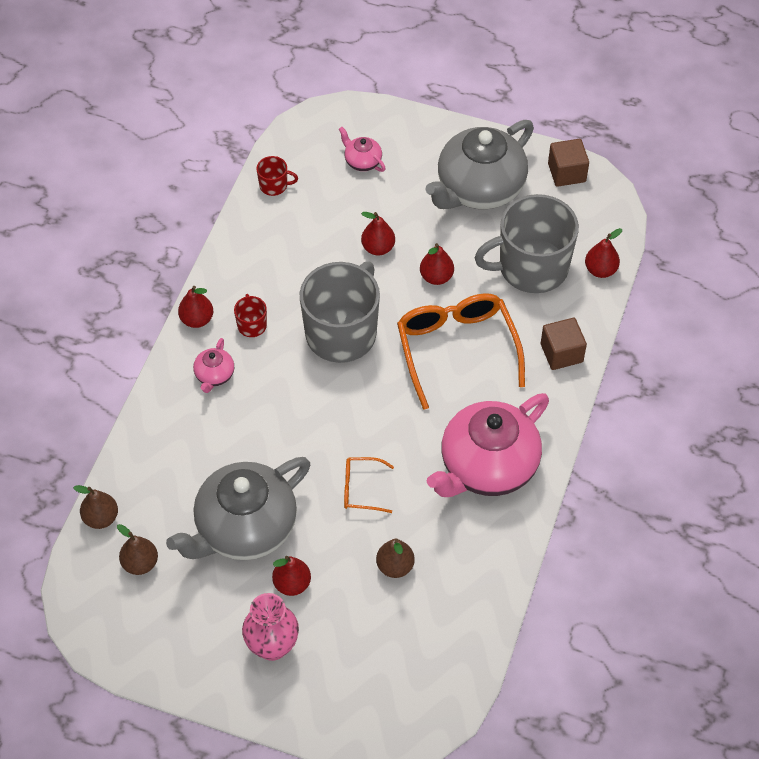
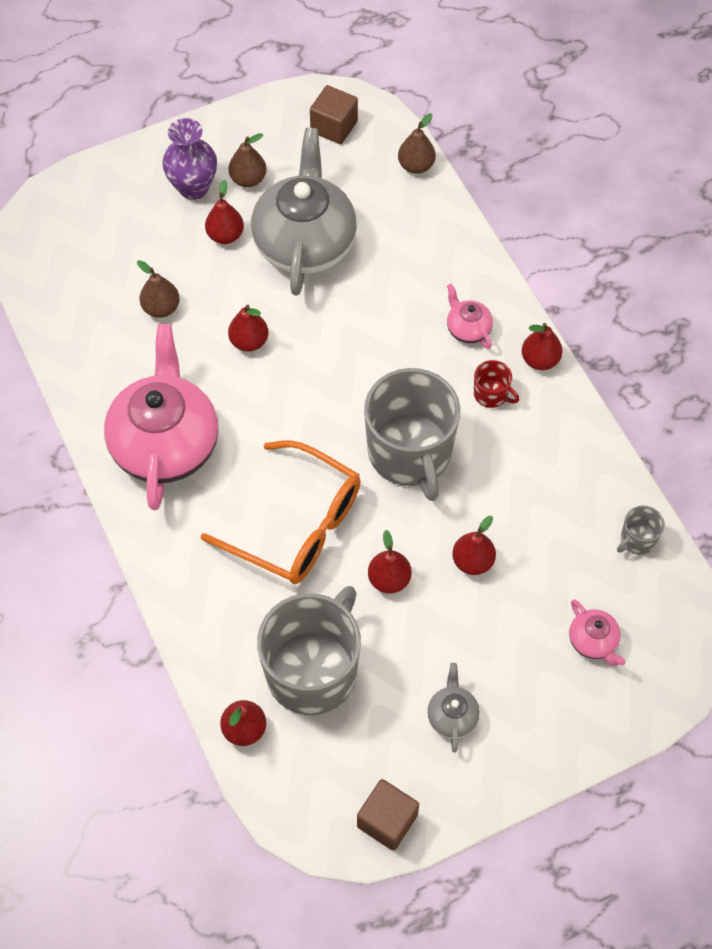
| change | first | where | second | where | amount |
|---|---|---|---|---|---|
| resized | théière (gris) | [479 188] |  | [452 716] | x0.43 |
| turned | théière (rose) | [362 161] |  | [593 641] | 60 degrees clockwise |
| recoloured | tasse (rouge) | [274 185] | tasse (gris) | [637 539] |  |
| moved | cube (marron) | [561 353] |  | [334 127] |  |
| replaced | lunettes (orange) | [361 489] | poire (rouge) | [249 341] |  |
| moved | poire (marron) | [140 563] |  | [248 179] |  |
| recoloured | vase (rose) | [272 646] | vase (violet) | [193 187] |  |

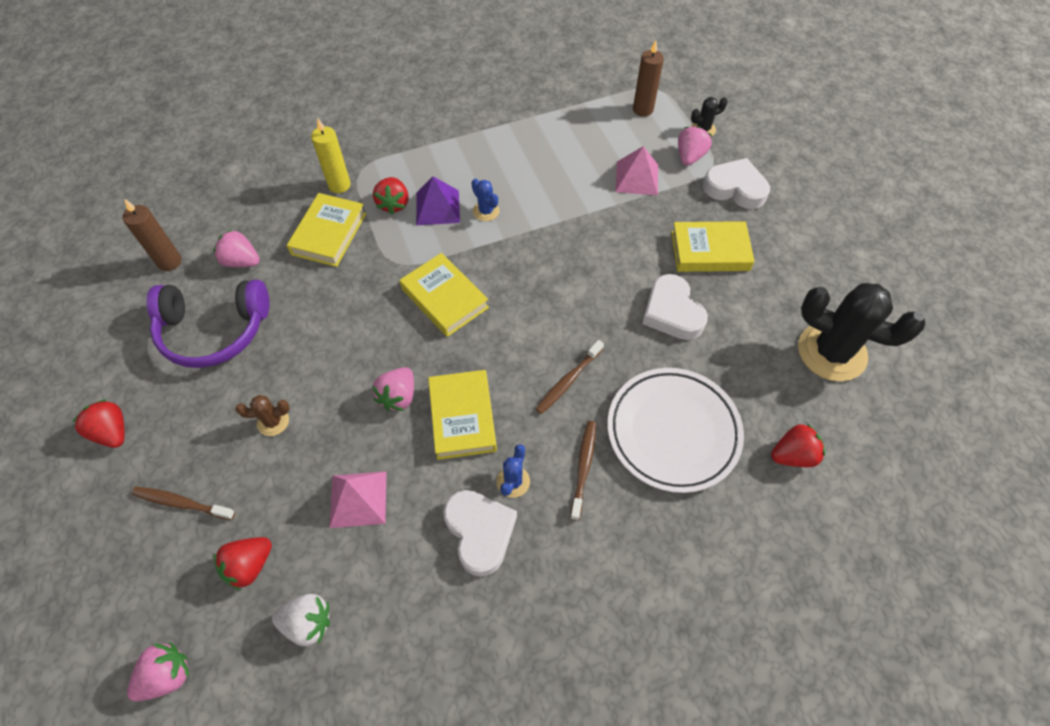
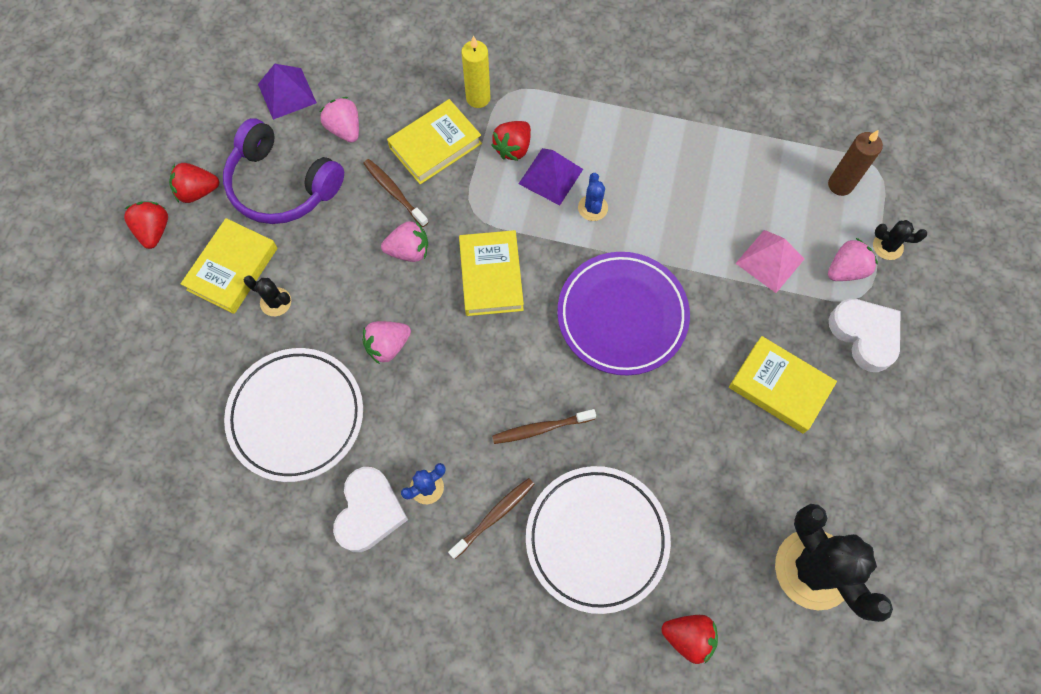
| change | first | where | second | where | amount |
|---|---|---|---|---|---|
| replaced | bougie (marron) | [169 262] | pyramide (violet) | [287 93] |  |
| removed | cœur (blanc) | [672 312] |  |  |  |
| moved | livre (jaune) | [462 417] |  | [232 269] |  |
| recoloured | cactus (marron) | [273 421] | cactus (noir) | [276 302] |  |
| replaced | pyramide (rose) | [358 499] | assiette (blanc) | [296 416] |  |
| moved | brosse à dents (marron) | [182 503] |  | [394 192] |  |
| moved | fraise (rouge) | [249 565] |  | [198 191] |  |
| removed | fraise (blanc) | [308 623] |  |  |  |
| moved | fraise (rose) | [167 675] |  | [409 251] |  |
| added |  |  | assiette (violet) | [622 316] |  |

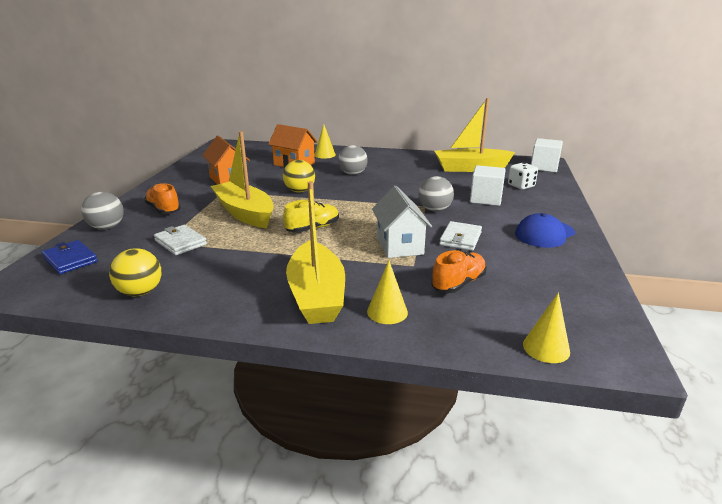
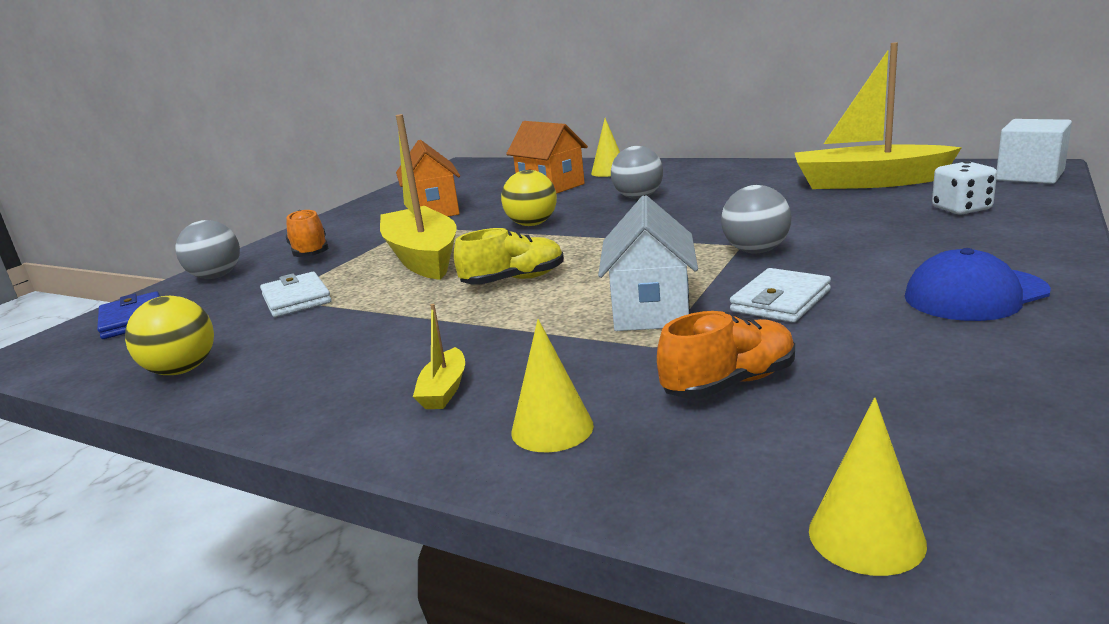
| change | first | where | second | where | amount |
|---|---|---|---|---|---|
| removed | cube (blanc) | [485 199] |  |  |  |
| resized | bateau (jaune) | [316 295] |  | [444 390] | x0.41 |

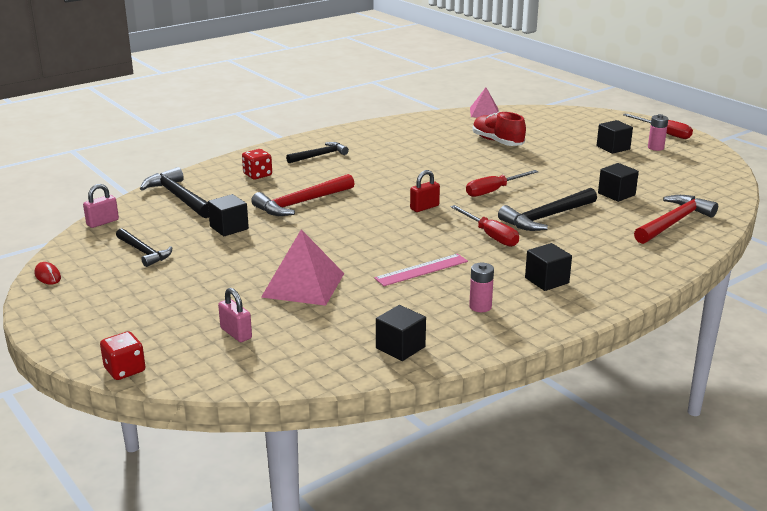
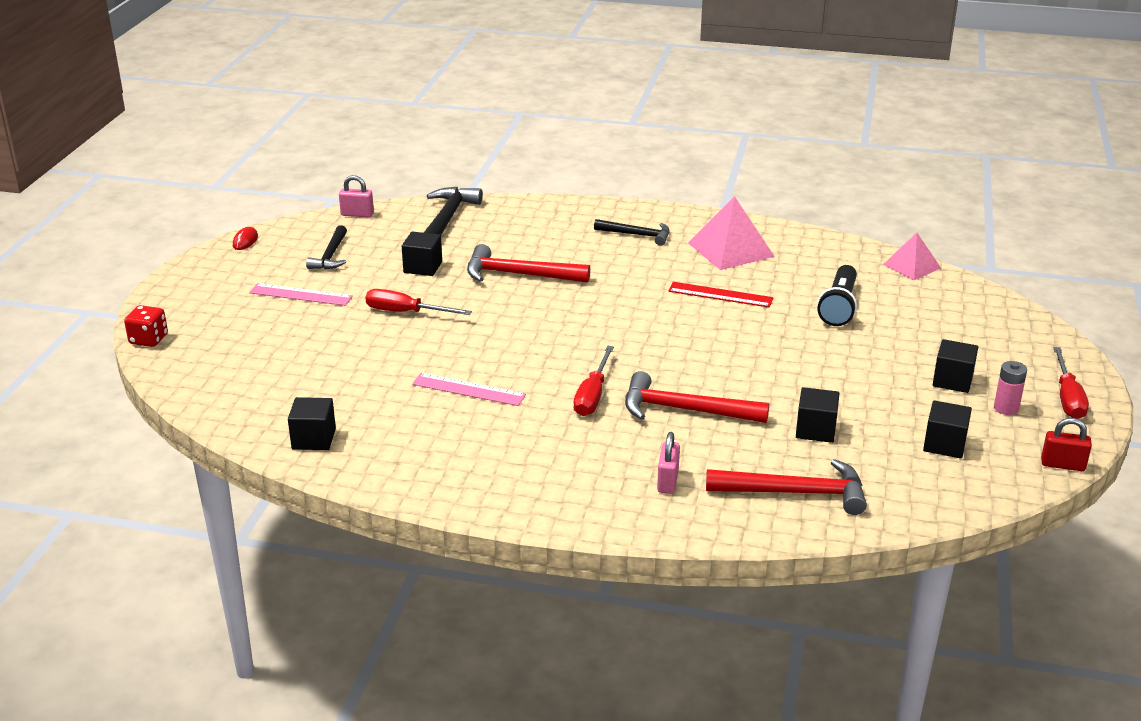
| change | first | where | second | where | amount |
|---|---|---|---|---|---|
| replaced | chaussure (rouge) | [497 142] | lampe de poche (noir) | [839 307] |  |
| removed | dé (rouge) | [257 175] |  |  |  |
| moved | cadenas (rouge) | [424 207] |  | [1062 465] |  |
| moved | tournevis (rouge) | [494 191] |  | [406 312] |  |
| recoloured | marteau (noir) | [546 217] | marteau (rouge) | [684 410] |  |
| moved | pyramide (rose) | [303 285] |  | [730 249] |  |
| moved | cube (noir) | [547 280] |  | [944 444] |  |
| removed | pile (rose) | [480 307] |  |  |  |
| moved | cadenas (rose) | [236 333] |  | [667 481] |  |
| added |  |  | règle (rouge) | [720 295] |  |
| added |  |  | règle (rose) | [301 295] |  |

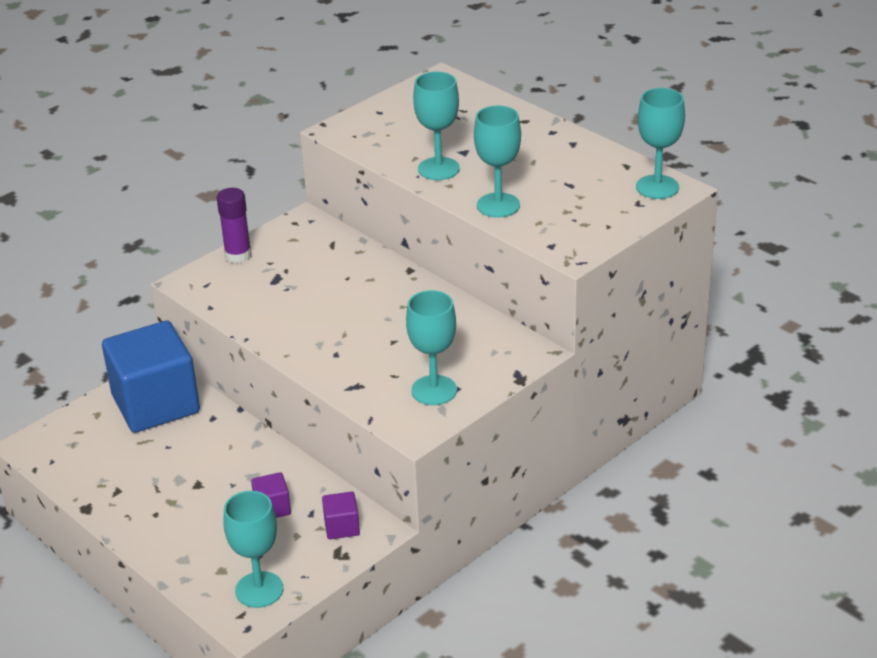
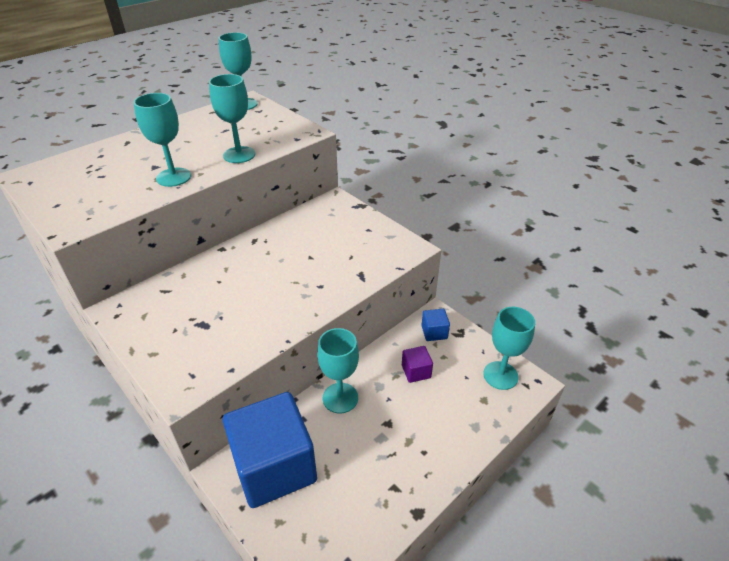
| change | first | where | second | where | amount |
|---|---|---|---|---|---|
| removed | bâton de colle (violet) | [238 255] |  |  |  |
| moved | verre à pied (turquoise) | [434 390] |  | [340 398] |  |
| recoloured | cube (violet) | [342 527] | cube (bleu) | [434 332] |  |

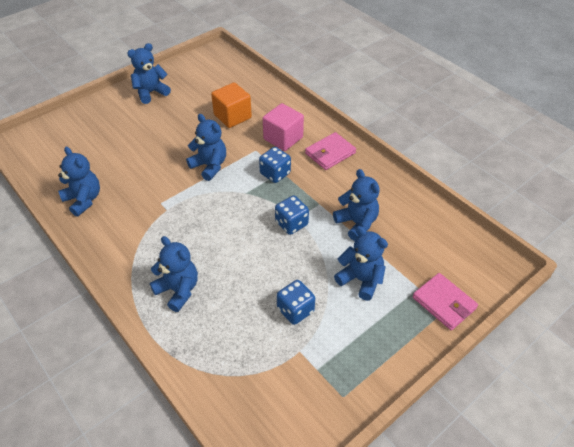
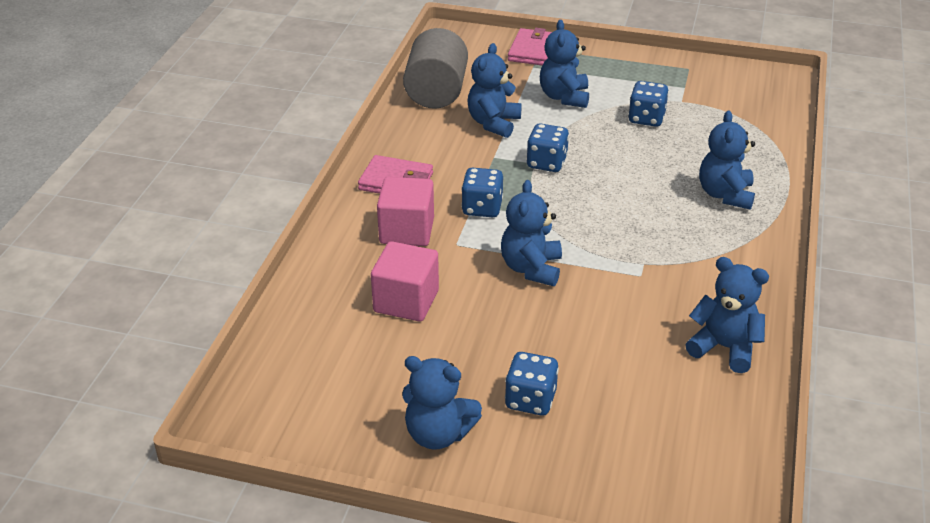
| change | first | where | second | where | amount |
|---|---|---|---|---|---|
| recoloured | cube (orange) | [232 116] | cube (rose) | [406 301] |  |
| turned | ours en peluche (bleu) | [83 200] |  | [724 348] | 105 degrees clockwise |
| added |  |  | cylindre (gris) | [436 93] |  |
| added |  |  | dé (bleu) | [530 400] |  |

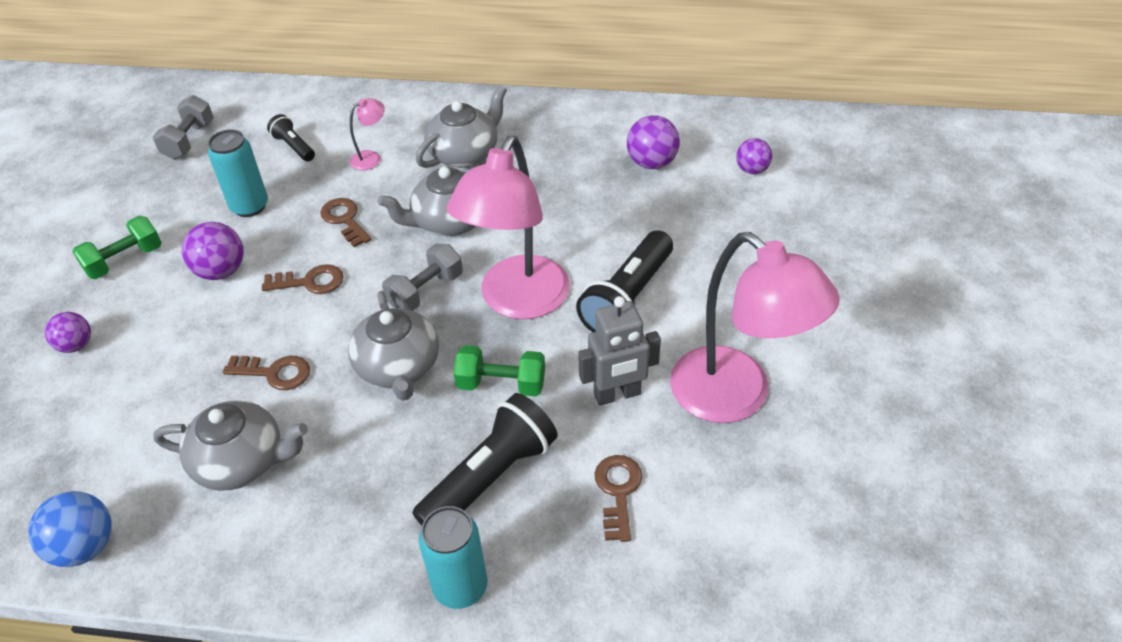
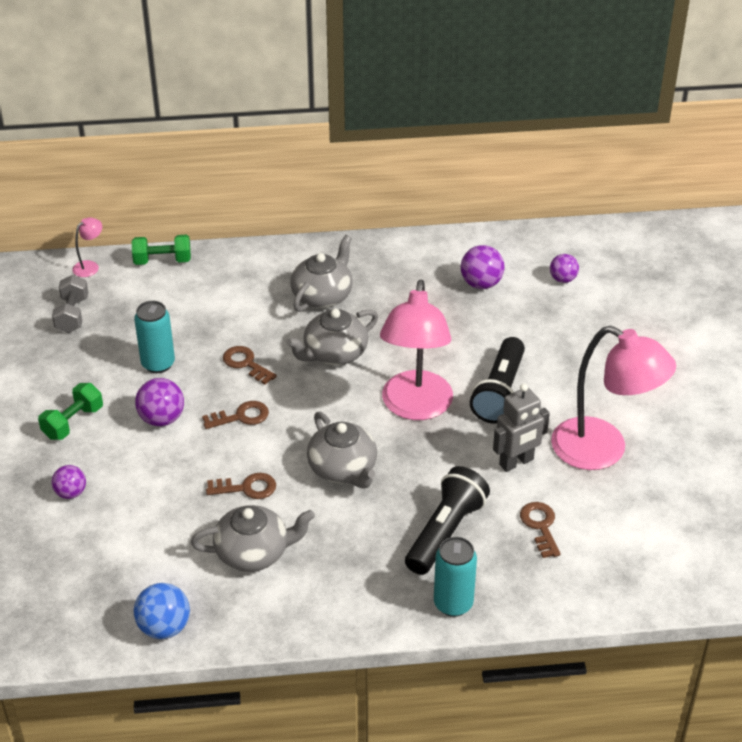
| change | first | where | second | where | amount |
|---|---|---|---|---|---|
| moved | lampe (rose) | [371 158] |  | [90 266] |  |
| removed | lampe de poche (noir) | [294 147] |  |  |  |
| removed | haltère (gris) | [425 291] |  |  |  |
| moved | haltère (vert) | [501 384] |  | [162 261] |  |

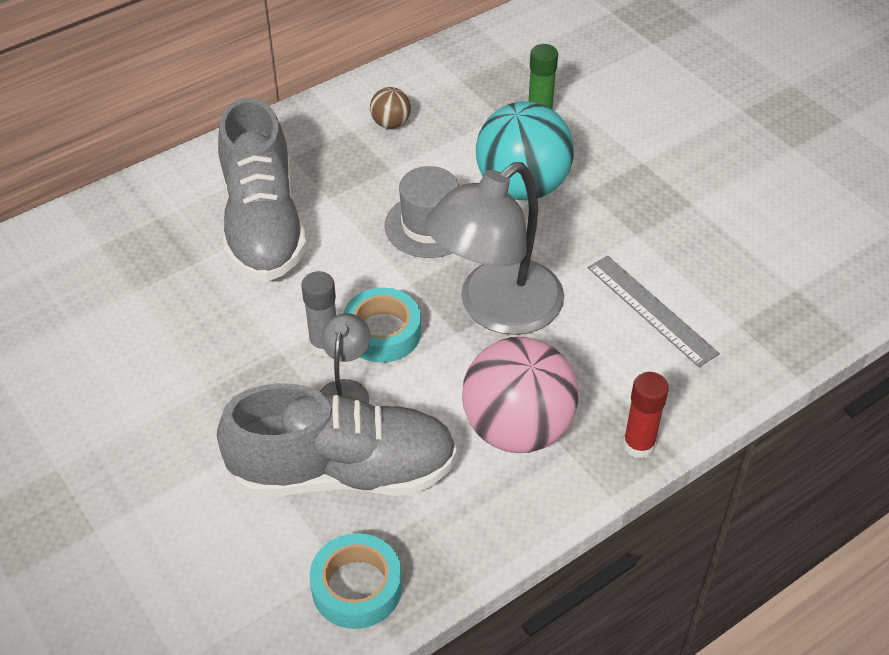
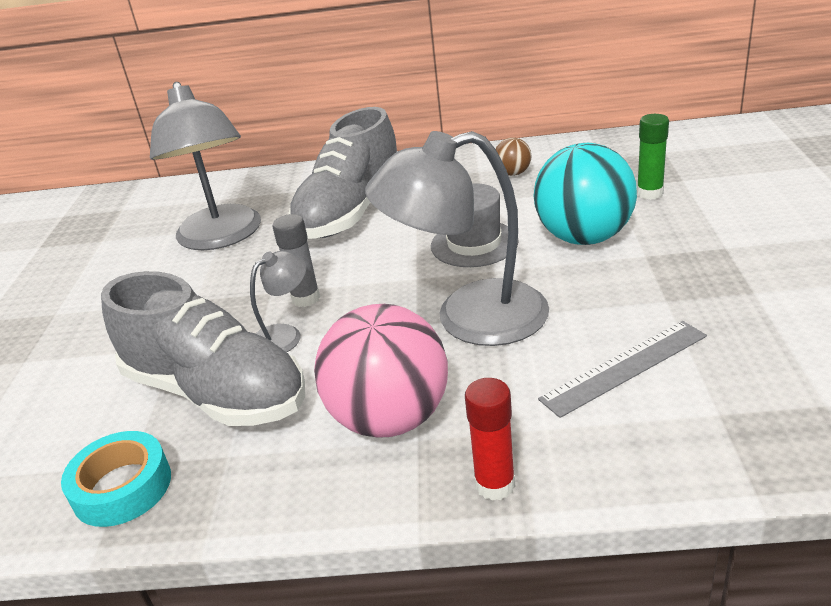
| change | first | where | second | where | amount |
|---|---|---|---|---|---|
| turned | règle (gris) | [651 310] |  | [625 367] | 60 degrees clockwise |
| removed | ruban adhésif (turquoise) | [382 332] |  |  |  |
| added |  |  | lampe (gris) | [222 237] |  |

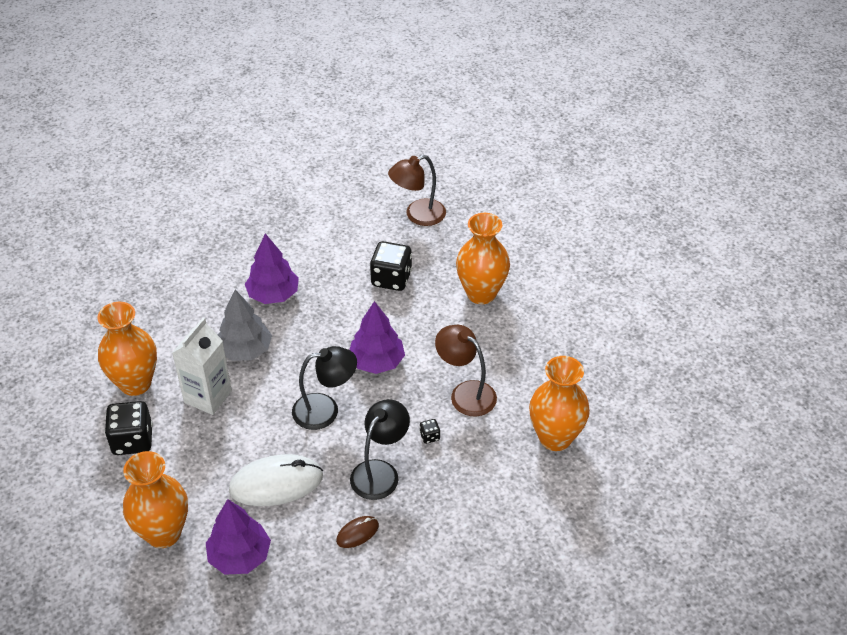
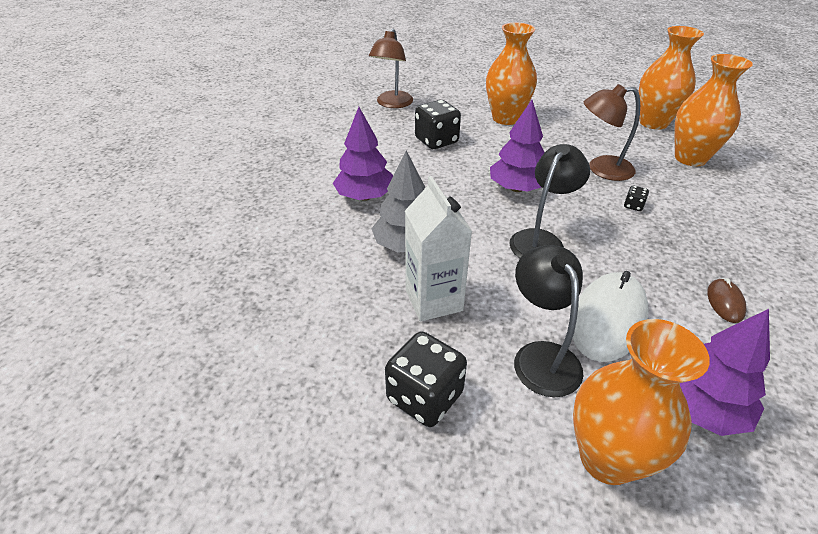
| change | first | where | second | where | amount |
|---|---|---|---|---|---|
| moved | vase (orange) | [135 383] |  | [653 123] |  |
| moved | lampe (noir) | [380 472] |  | [541 356] |  |

